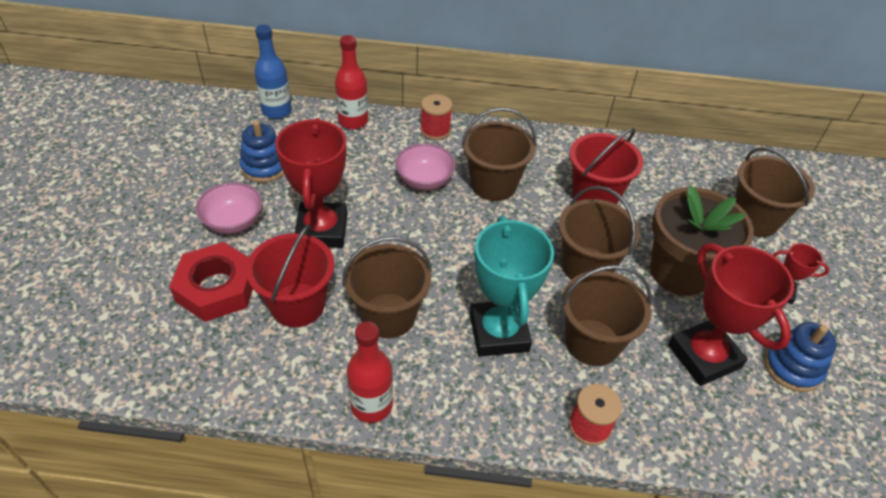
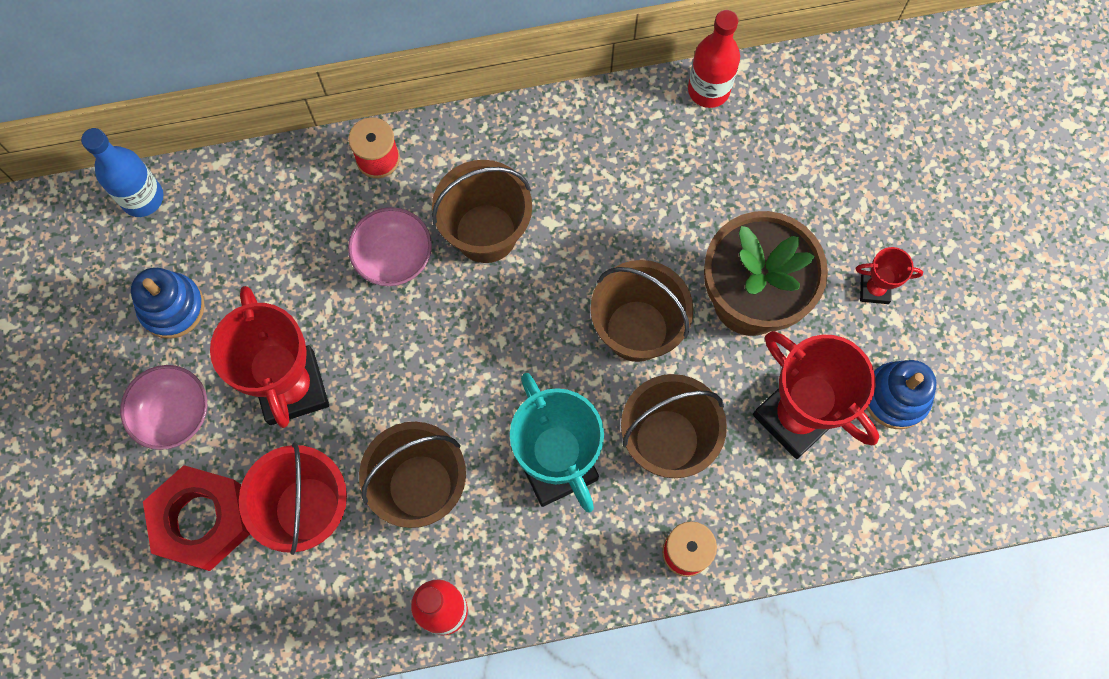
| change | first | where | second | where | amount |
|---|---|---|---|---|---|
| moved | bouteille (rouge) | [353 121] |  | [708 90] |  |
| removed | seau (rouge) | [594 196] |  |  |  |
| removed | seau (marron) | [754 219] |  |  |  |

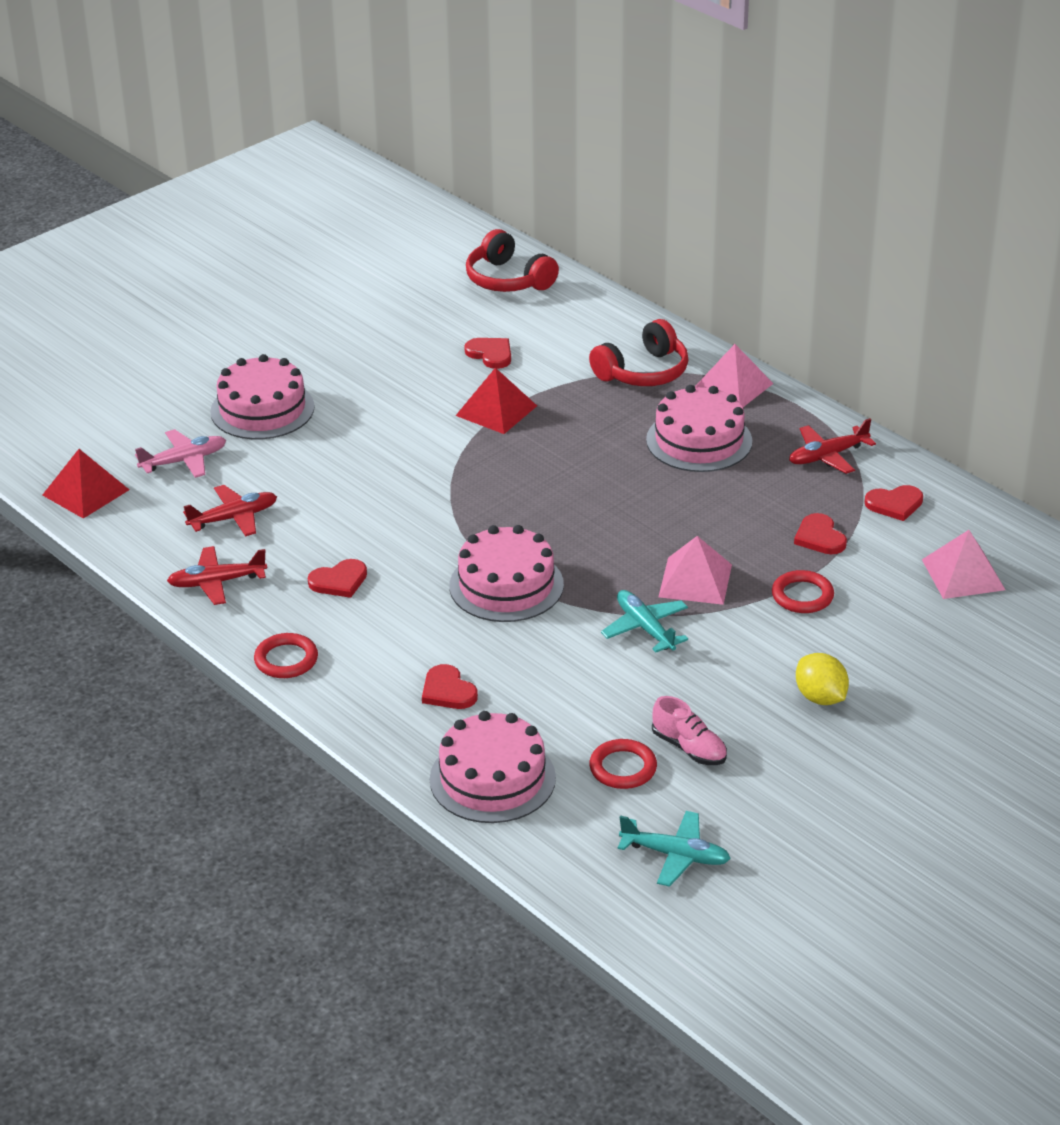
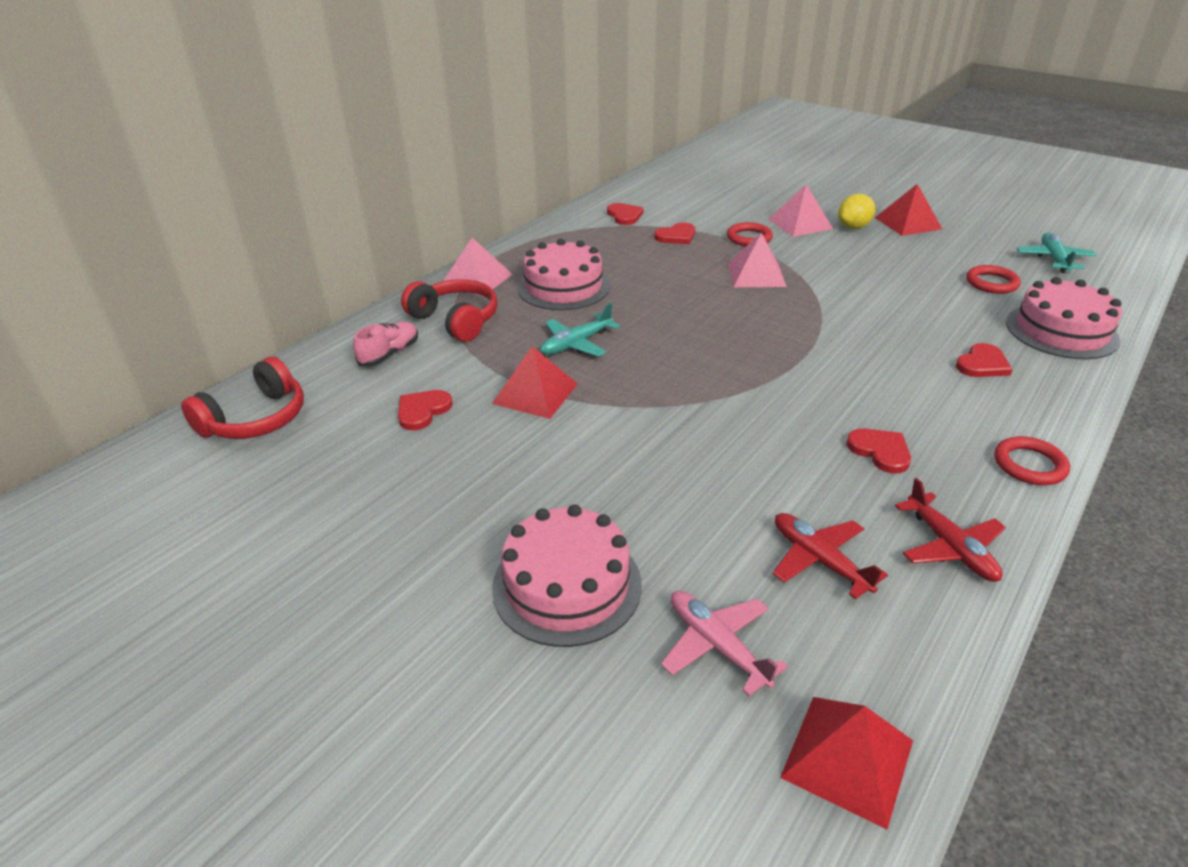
| change | first | where | second | where | amount |
|---|---|---|---|---|---|
| removed | avion (rouge) | [827 456] |  |  |  |
| removed | gâteau (rose) | [506 585] |  |  |  |
| moved | pyramide (rose) | [963 574] |  | [800 223] |  |
| moved | avion (turquoise) | [645 628] |  | [576 344] |  |
| moved | chaussure (rose) | [689 748] |  | [389 354] |  |
| added |  |  | pyramide (rouge) | [908 223] |  |

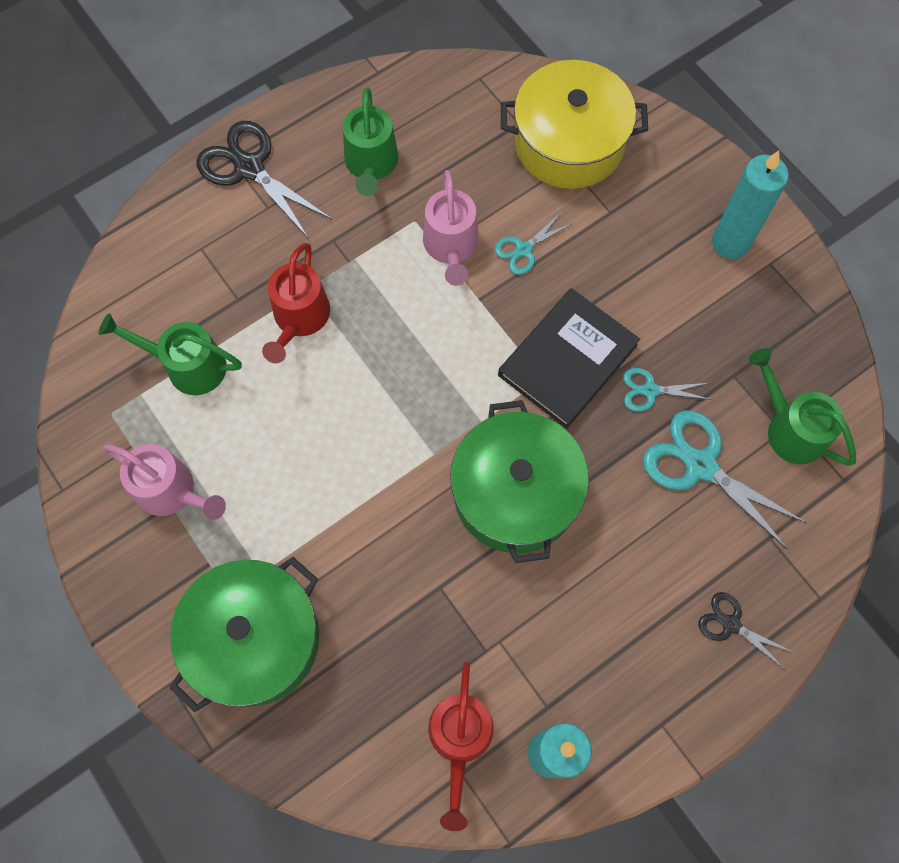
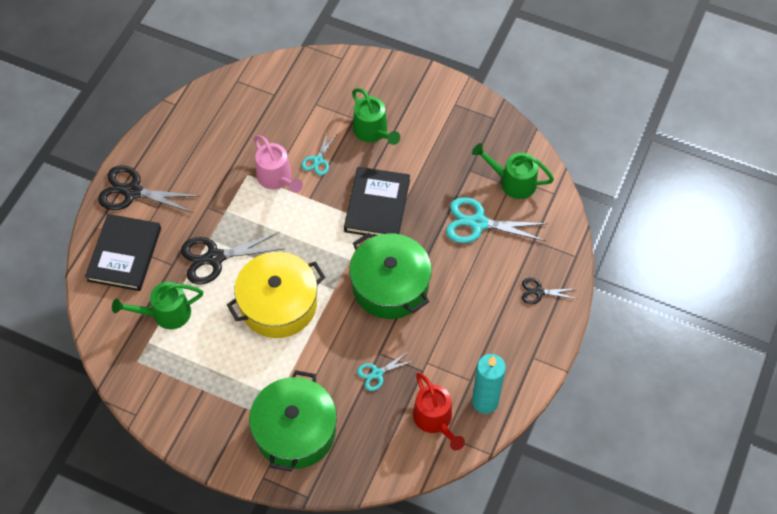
| change | first | where | second | where | amount |
|---|---|---|---|---|---|
| moved | marmite (jaune) | [569 143] |  | [278 304] |  |
| moved | arrosoir (vert) | [371 165] |  | [373 132] |  |
| removed | bougie (turquoise) | [730 242] |  |  |  |
| replaced | arrosoir (rouge) | [299 319] | ciseaux (noir) | [215 258] |  |
| moved | ciseaux (turquoise) | [650 390] |  | [377 373] |  |
| removed | arrosoir (rose) | [172 491] |  |  |  |
| added |  |  | livre (noir) | [124 254] |  |

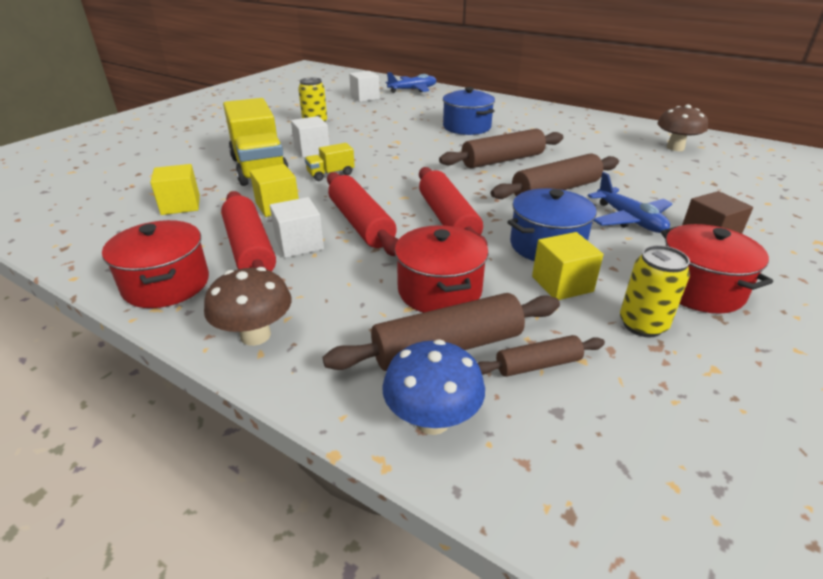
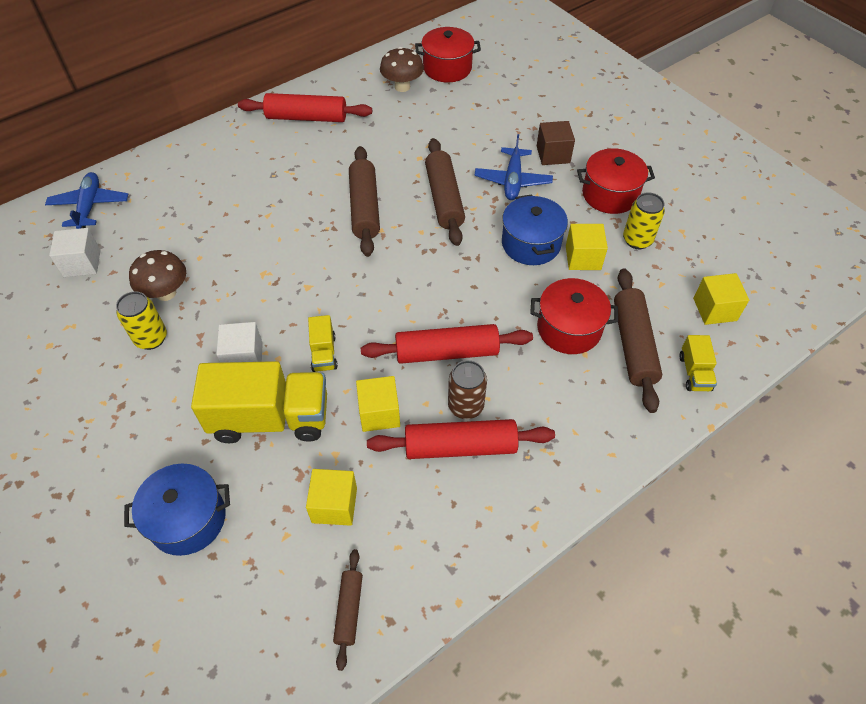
| change | first | where | second | where | amount |
|---|---|---|---|---|---|
| moved | marmite (bleu) | [466 127] |  | [188 519] |  |
| moved | rouleau à pâtisserie (rouge) | [448 219] |  | [306 118] |  |
| turned | avion (bleu) | [629 220] |  | [512 180] | 105 degrees clockwise |
| replaced | cube (blanc) | [299 244] | canette (marron) | [465 406] |  |
| moved | marmite (rouge) | [166 284] |  | [447 68] |  |
| moved | champignon (marron) | [255 335] |  | [166 293] |  |
| moved | rouleau à pâtisserie (marron) | [538 365] |  | [349 610] |  |
| replaced | champignon (bleu) | [432 420] | camion (jaune) | [694 373] |  |
| added |  |  | cube (jaune) | [714 309] |  |

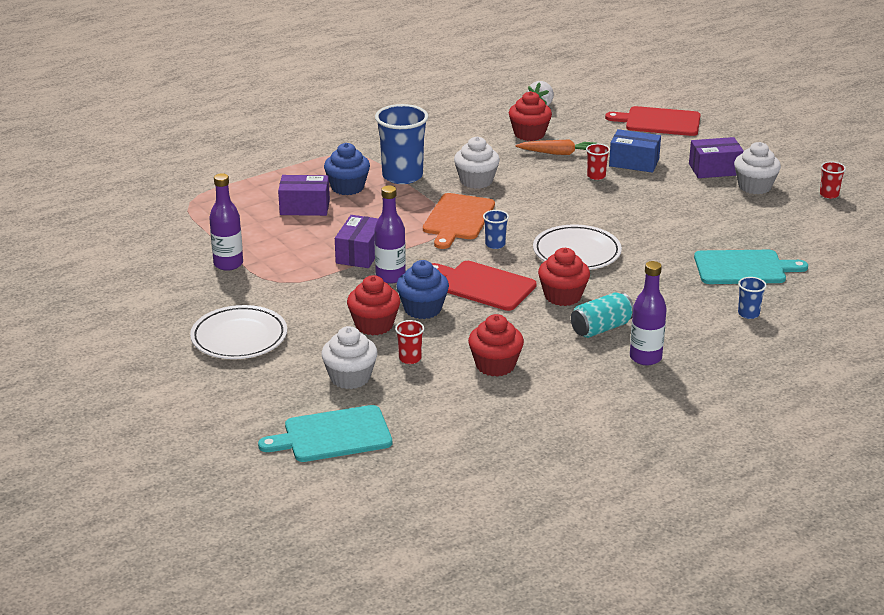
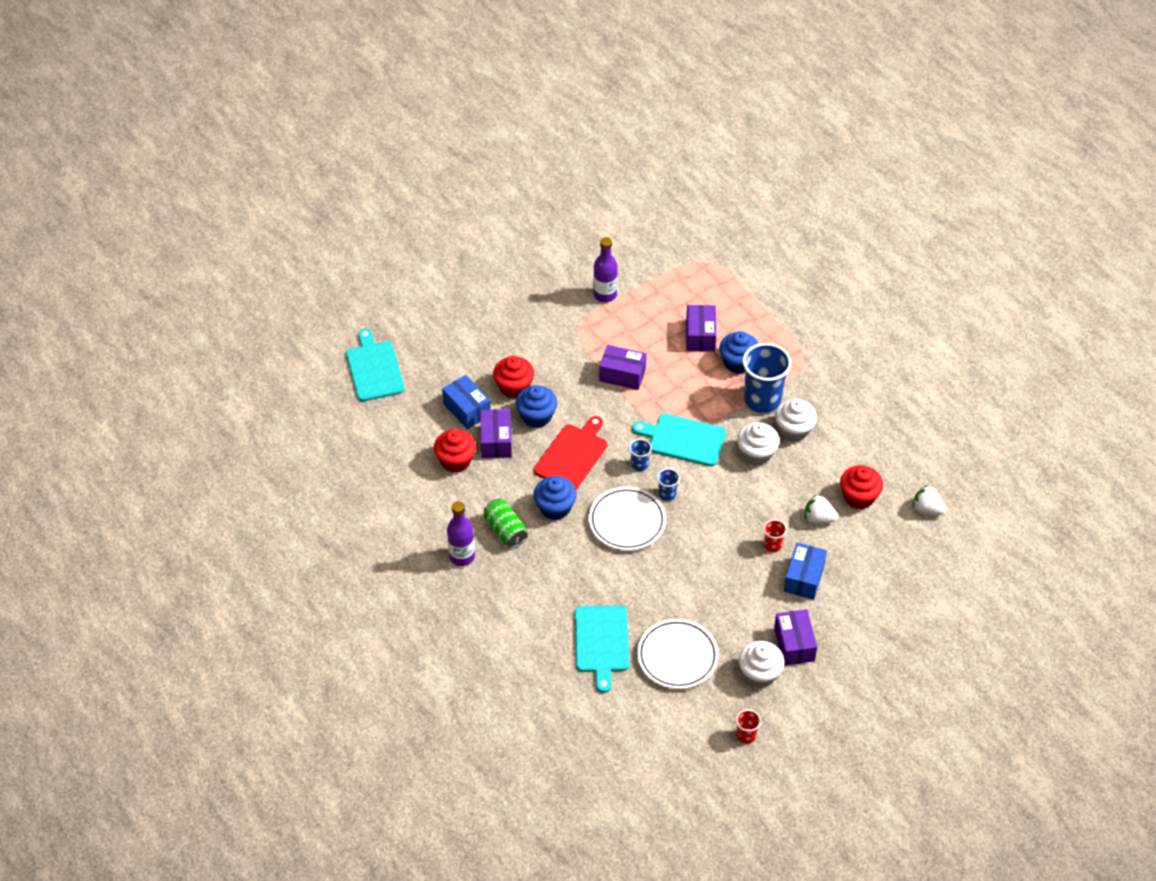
| change | first | where | second | where | amount |
|---|---|---|---|---|---|
| removed | planche à découper (rouge) | [659 122] |  |  |  |
| replaced | carotte (orange) | [558 153] | fraise (blanc) | [818 518] |  |
| removed | bouteille (violet) | [390 277] |  |  |  |
| recoloured | planche à découper (orange) | [457 219] | planche à découper (turquoise) | [683 439] |  |
| recoloured | muffin (rouge) | [563 296] | muffin (bleu) | [555 508] |  |
| moved | gobelet (bleu) | [748 314] |  | [667 494] |  |
| recoloured | canette (turquoise) | [601 328] | canette (vert) | [505 530] |  |
| moved | assiette (blanc) | [239 337] |  | [677 656] |  |
| replaced | gobelet (rouge) | [410 358] | boîte (bleu) | [467 409] |  |
| moved | muffin (blanc) | [350 377] |  | [794 430] |  |
| added |  |  | boîte (violet) | [496 441] |  |

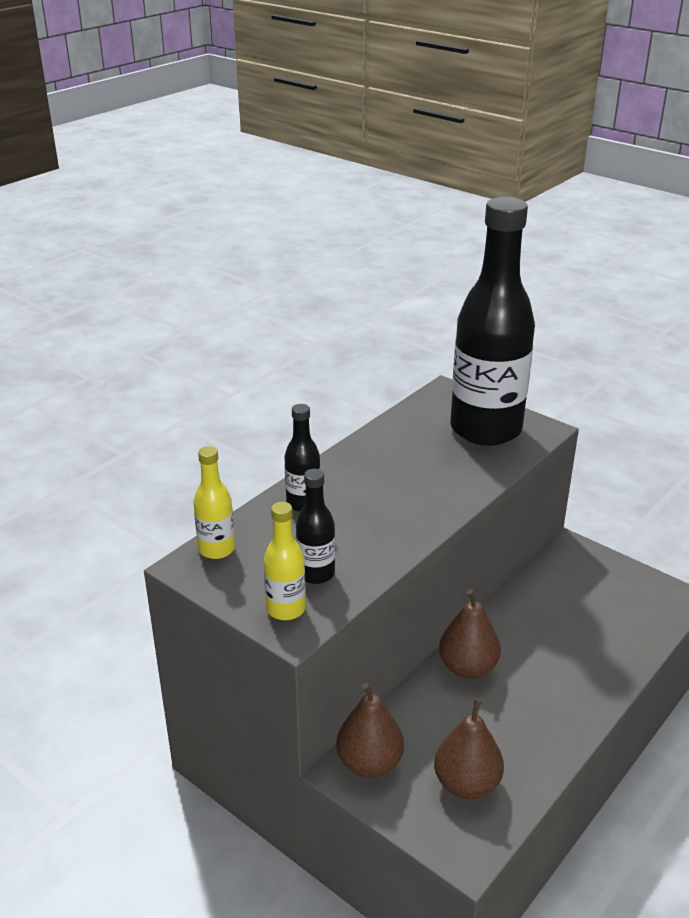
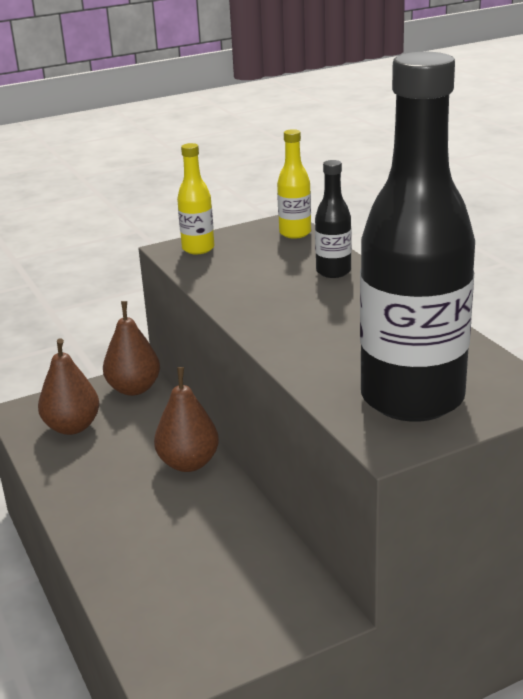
| change | first | where | second | where | amount |
|---|---|---|---|---|---|
| removed | bouteille (noir) | [316 573] |  |  |  |

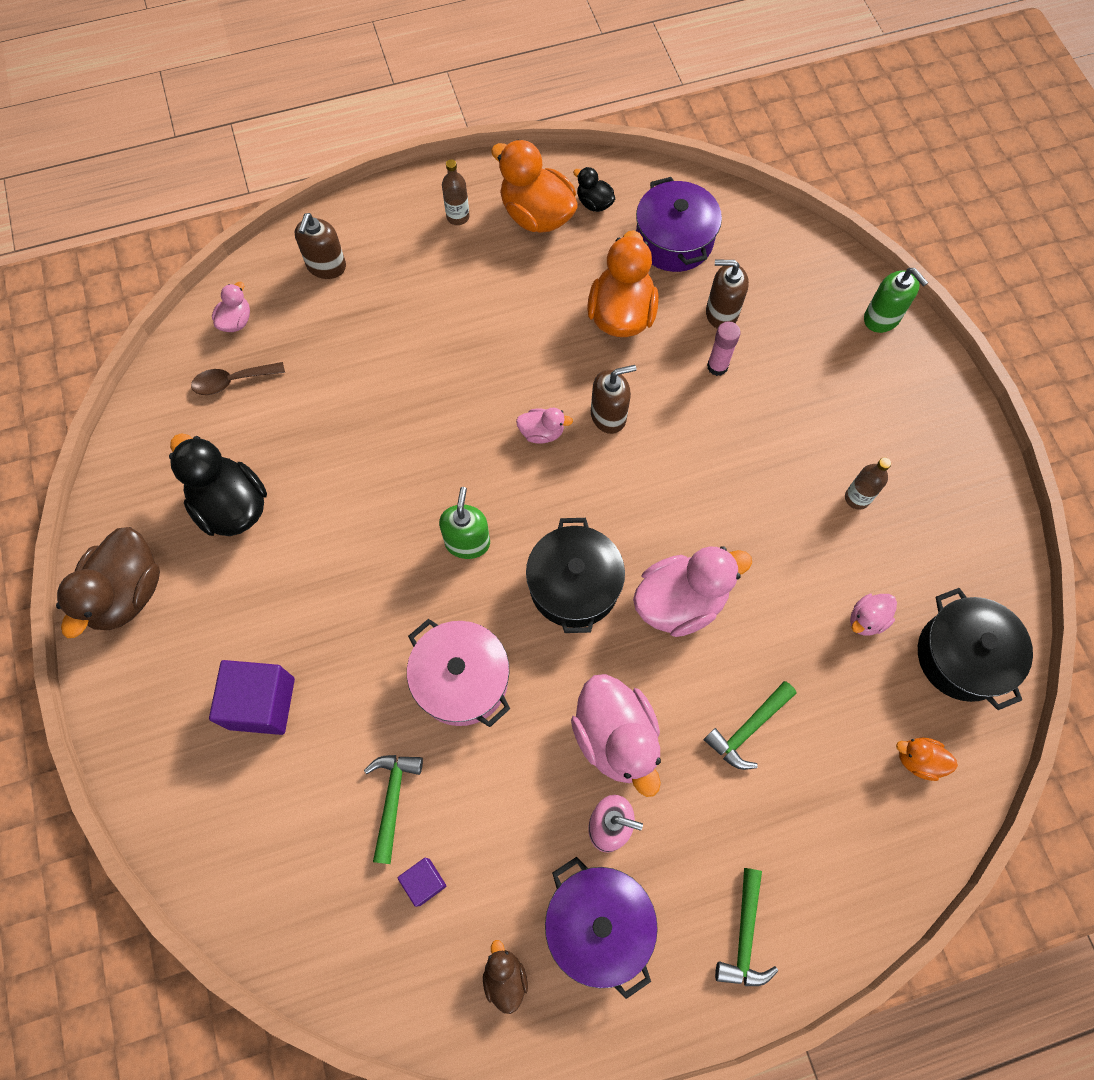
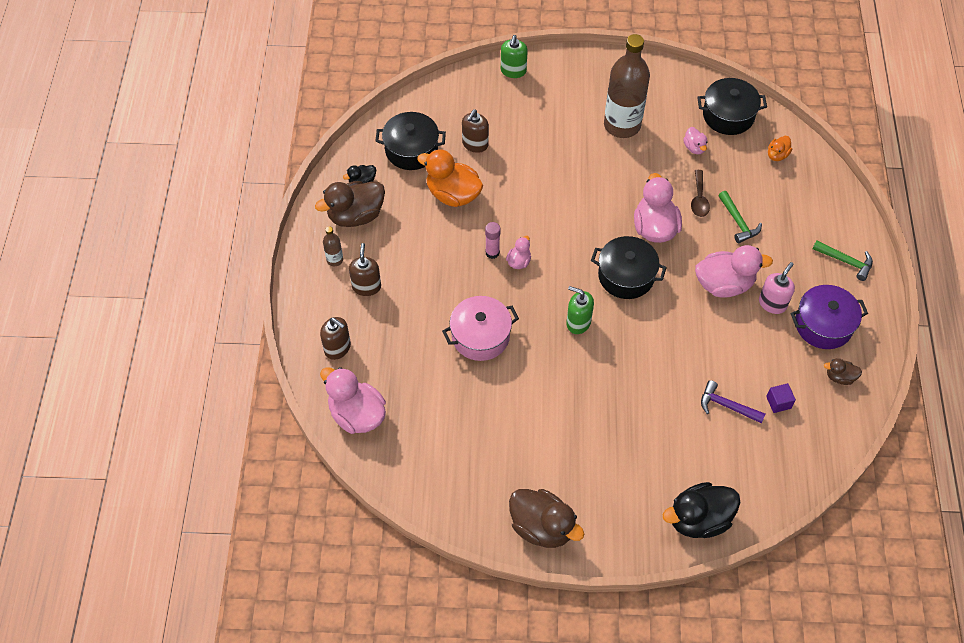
| change | first | where | second | where | amount |
|---|---|---|---|---|---|
| recoloured | canard (orange) | [536 215] | canard (marron) | [356 215] |  |
| recoloured | marmite (violet) | [674 240] | marmite (noir) | [411 150] |  |
| turned | distributeur de savon (vert) | [882 318] |  | [513 71] | 120 degrees clockwise |
| resized | canard (rose) | [236 321] |  | [357 414] | x2.02 |
| moved | bâton de colle (rose) | [717 366] |  | [492 252] |  |
| moved | cuillère (marron) | [232 381] |  | [699 199] |  |
| moved | distributeur de savon (marron) | [608 416] |  | [366 286] |  |
| moved | canard (noir) | [231 506] |  | [698 519] |  |
| resized | bouteille (marron) | [857 498] |  | [622 125] | x2.39 |
| moved | marmite (rose) | [461 679] |  | [480 336] |  |
| removed | cube (violet) | [261 703] |  |  |  |
| recoloured | marteau (vert) | [392 799] | marteau (violet) | [727 406] |  |

